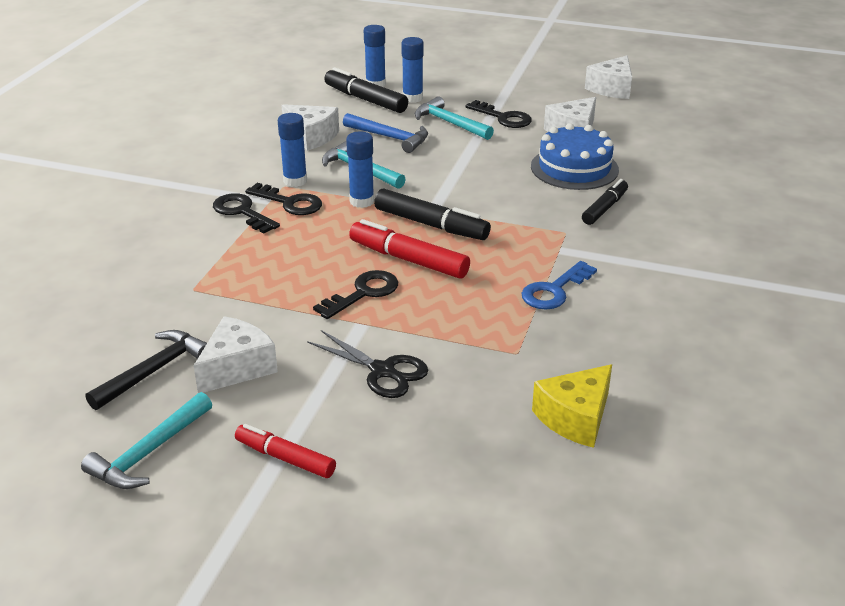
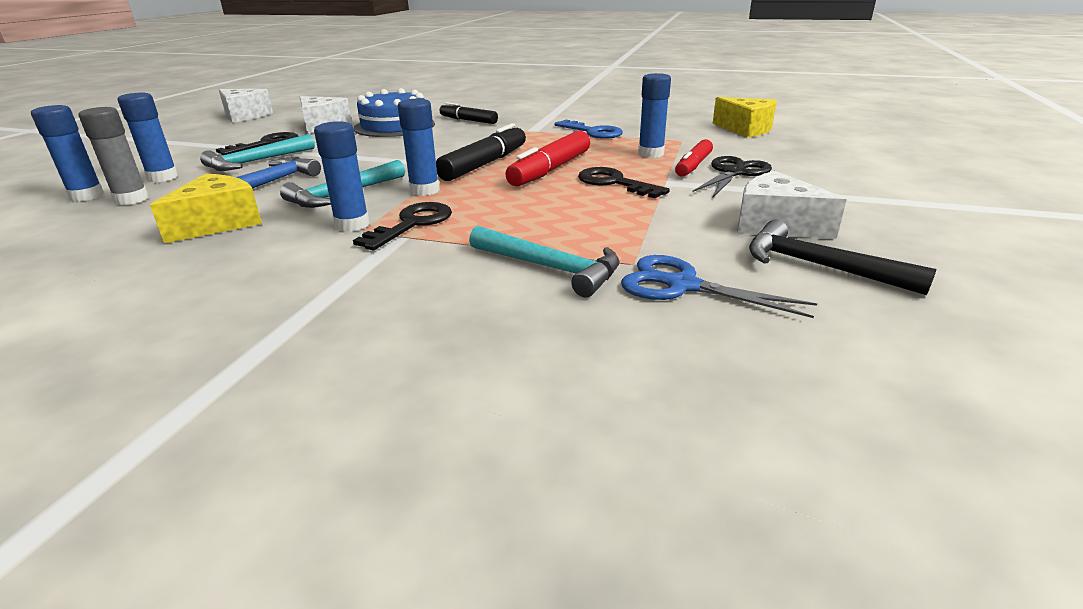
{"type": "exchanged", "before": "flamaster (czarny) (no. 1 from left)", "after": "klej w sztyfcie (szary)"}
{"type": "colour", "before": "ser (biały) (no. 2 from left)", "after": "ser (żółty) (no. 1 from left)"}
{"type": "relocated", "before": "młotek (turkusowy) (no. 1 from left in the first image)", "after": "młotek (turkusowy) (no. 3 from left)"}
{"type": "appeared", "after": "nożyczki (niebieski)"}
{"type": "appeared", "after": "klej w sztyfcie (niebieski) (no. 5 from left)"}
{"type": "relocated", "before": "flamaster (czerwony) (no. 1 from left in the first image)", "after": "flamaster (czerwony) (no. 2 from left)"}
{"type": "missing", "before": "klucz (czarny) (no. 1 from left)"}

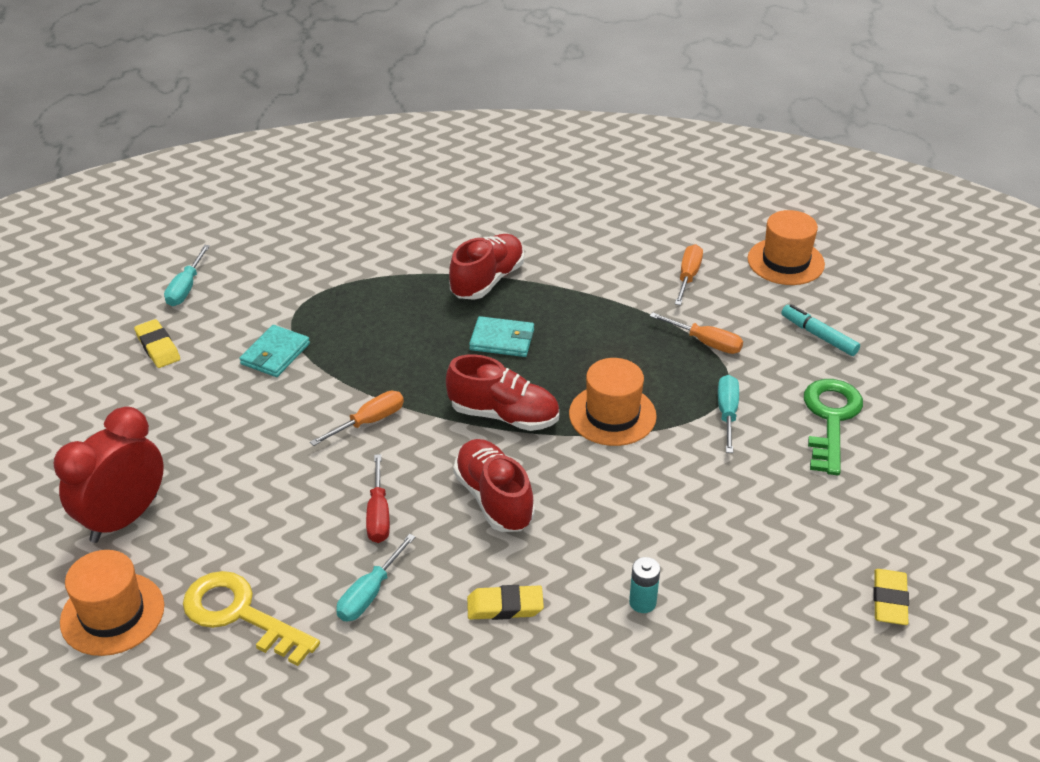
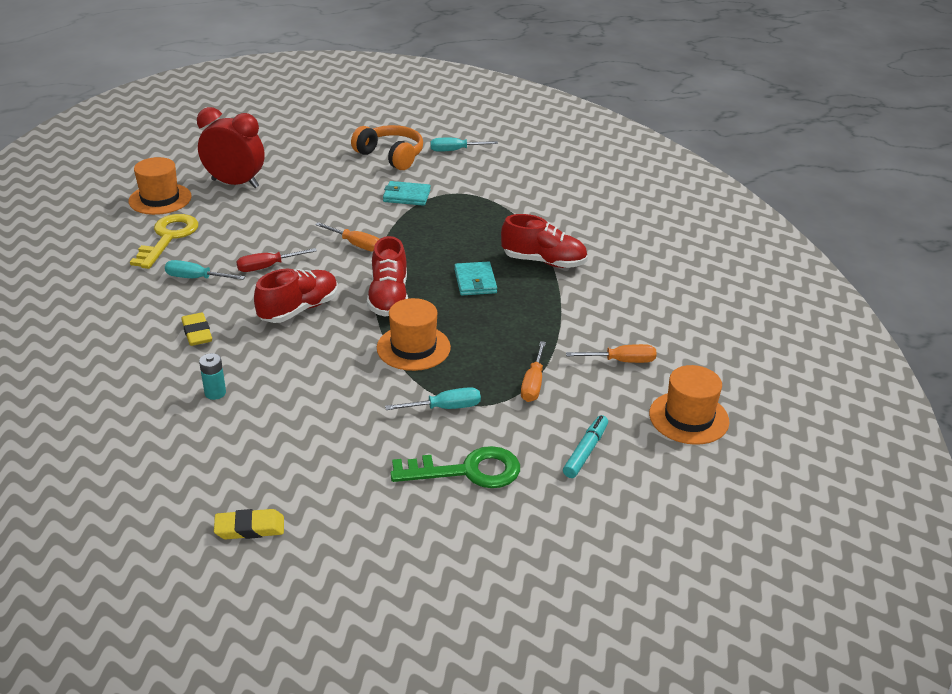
{"type": "exchanged", "before": "gumka do mazania (żółty) (no. 1 from left)", "after": "słuchawki (pomarańczowy)"}

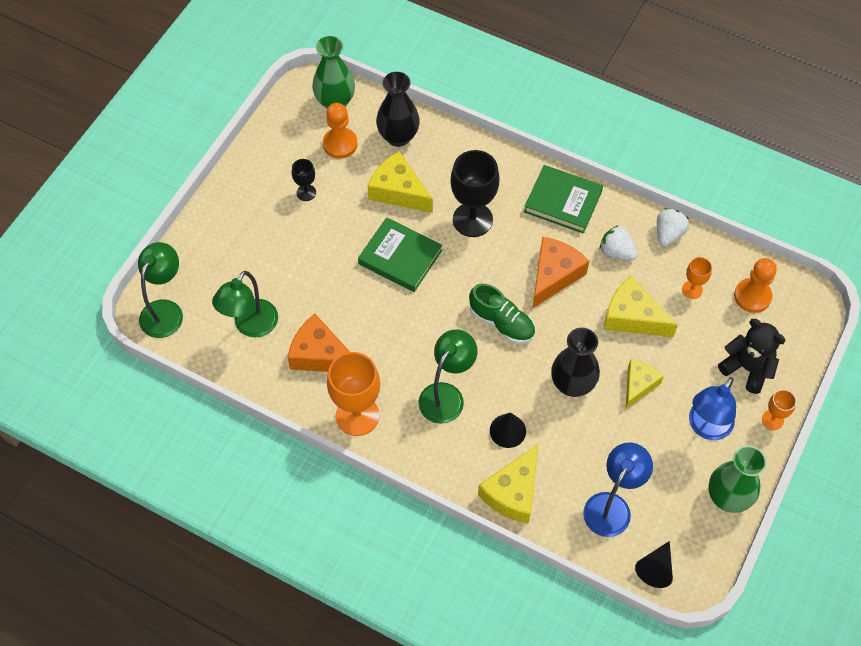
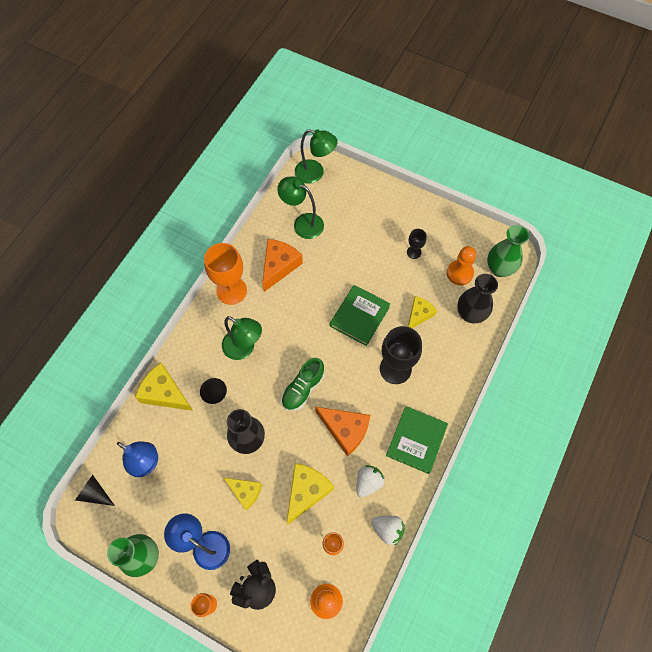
{"type": "size", "before": "ser (żółty) (no. 1 from left in the first image)", "scale": 0.66}

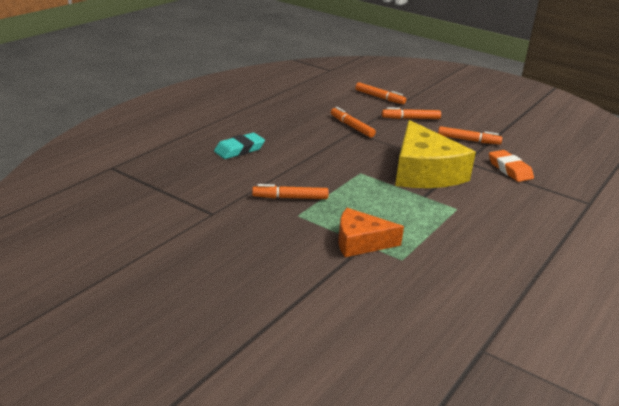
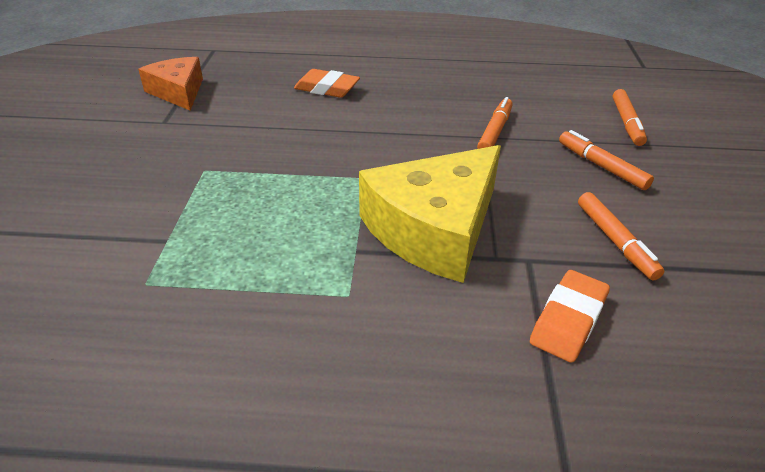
{"type": "relocated", "before": "ser (pomarańczowy)"}
{"type": "colour", "before": "gumka do mazania (turkusowy)", "after": "gumka do mazania (pomarańczowy) (no. 1 from left)"}
{"type": "missing", "before": "flamaster (pomarańczowy) (no. 1 from left)"}

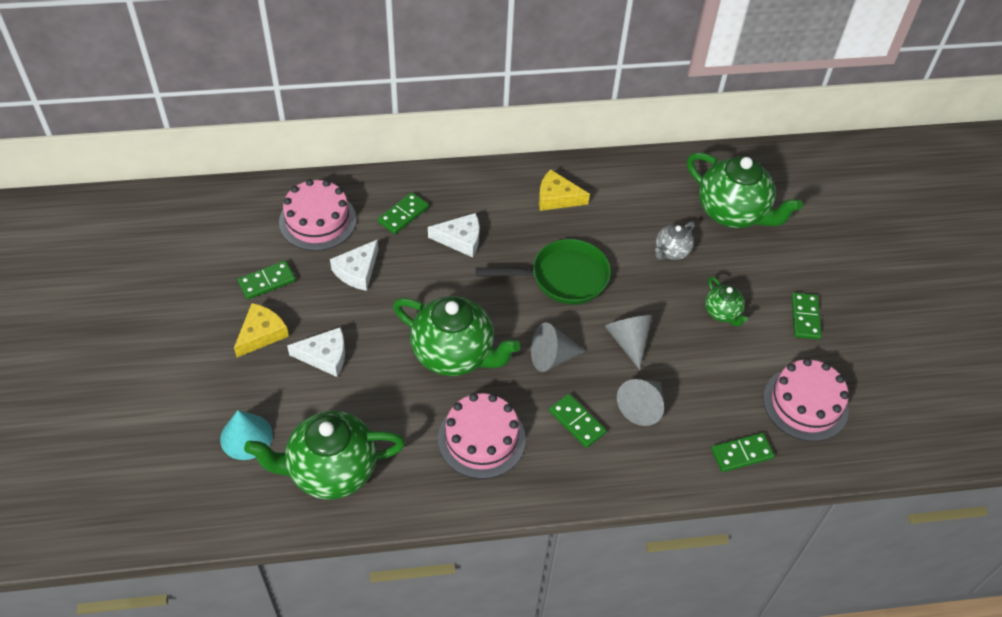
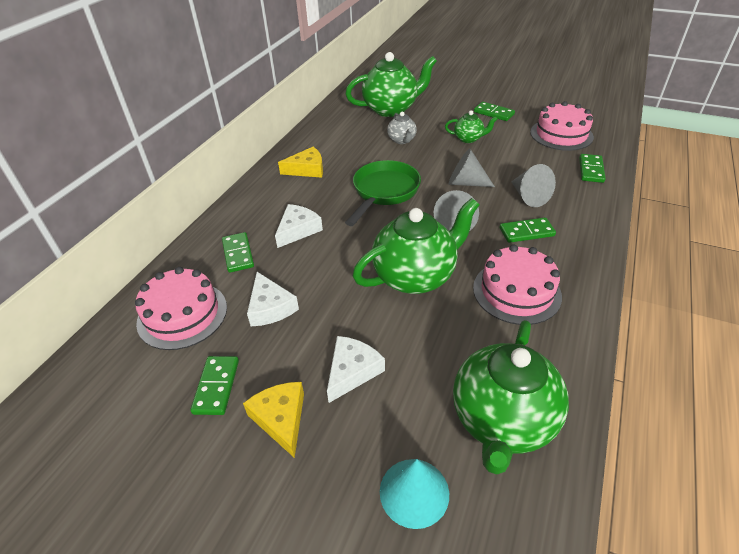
{"type": "spun", "before": "ser (żółty) (no. 2 from left)", "turn": -150}

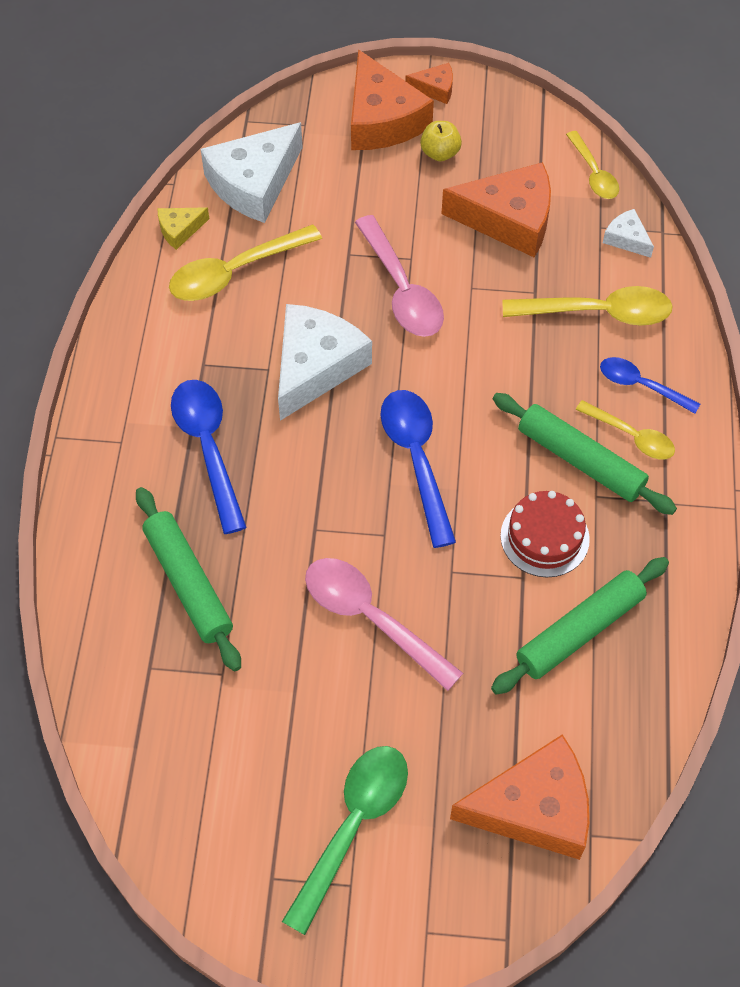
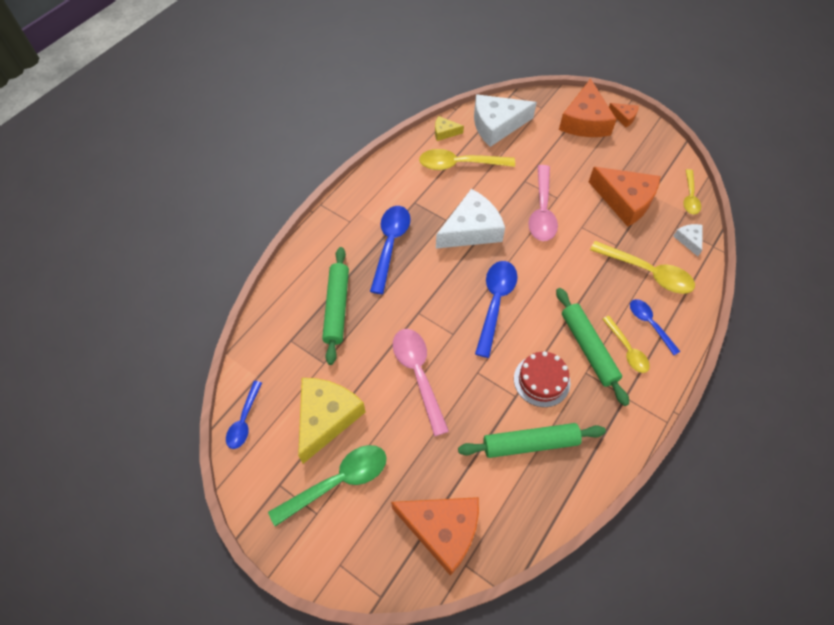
{"type": "appeared", "after": "łyżka (niebieski) (no. 1 from left)"}
{"type": "appeared", "after": "ser (żółty) (no. 1 from left)"}
{"type": "missing", "before": "jabłko (żółty)"}

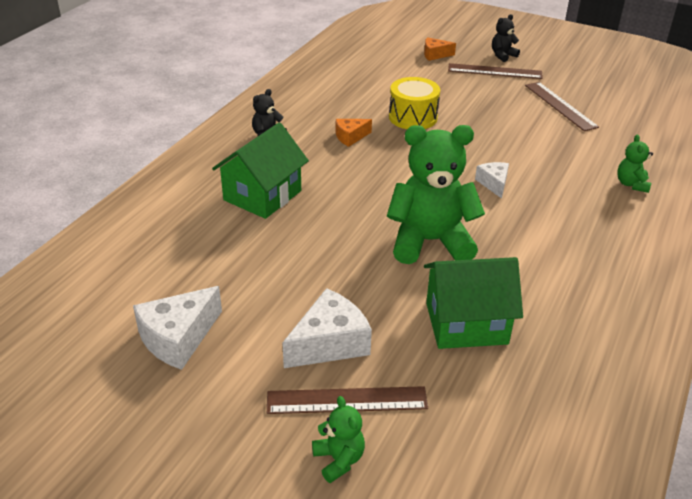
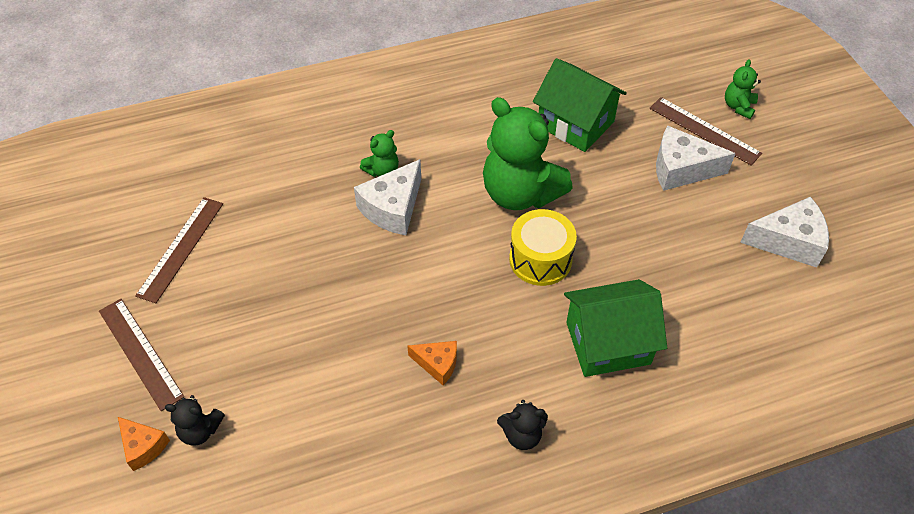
{"type": "relocated", "before": "miś (czarny) (no. 2 from left in the first image)", "after": "miś (czarny) (no. 1 from left)"}
{"type": "size", "before": "ser (biały) (no. 3 from left in the first image)", "scale": 1.71}
{"type": "relocated", "before": "miś (zielony) (no. 3 from left in the first image)", "after": "miś (zielony) (no. 1 from left)"}
{"type": "relocated", "before": "bęben (żółty)"}

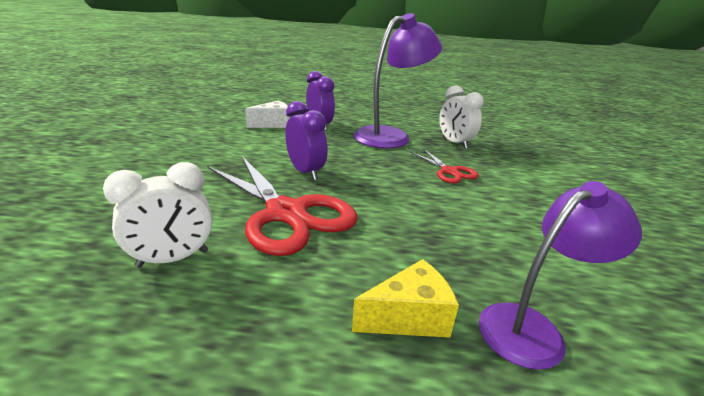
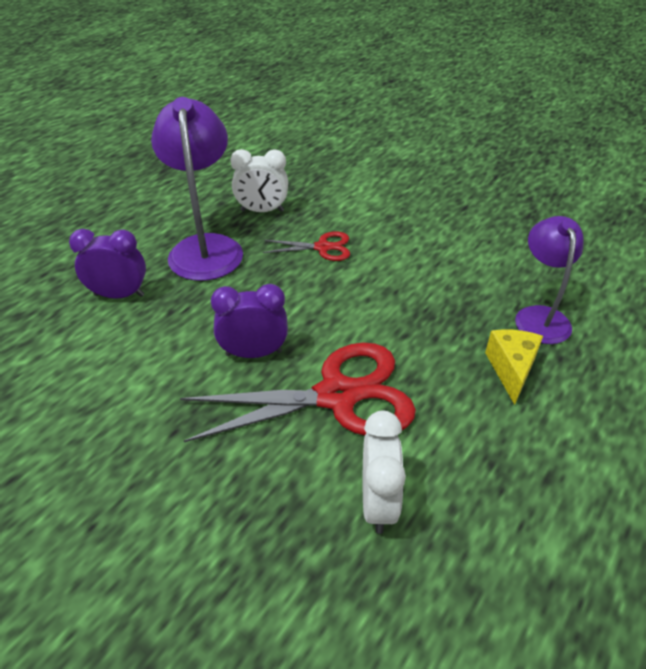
{"type": "missing", "before": "ser (biały)"}

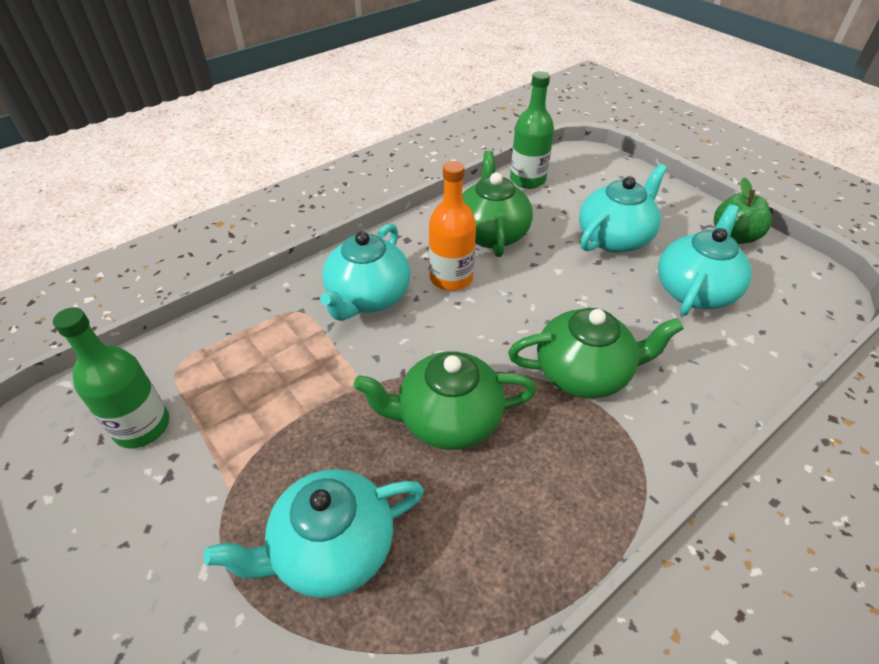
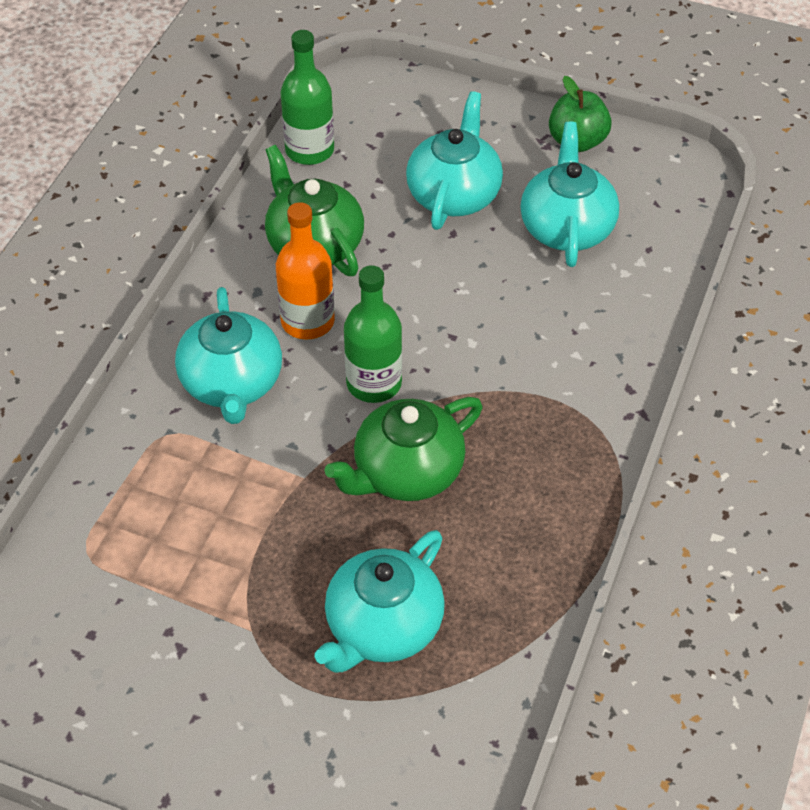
{"type": "relocated", "before": "butelka (zielony) (no. 1 from left in the first image)", "after": "butelka (zielony) (no. 2 from left)"}
{"type": "missing", "before": "imbryk (zielony) (no. 3 from left)"}

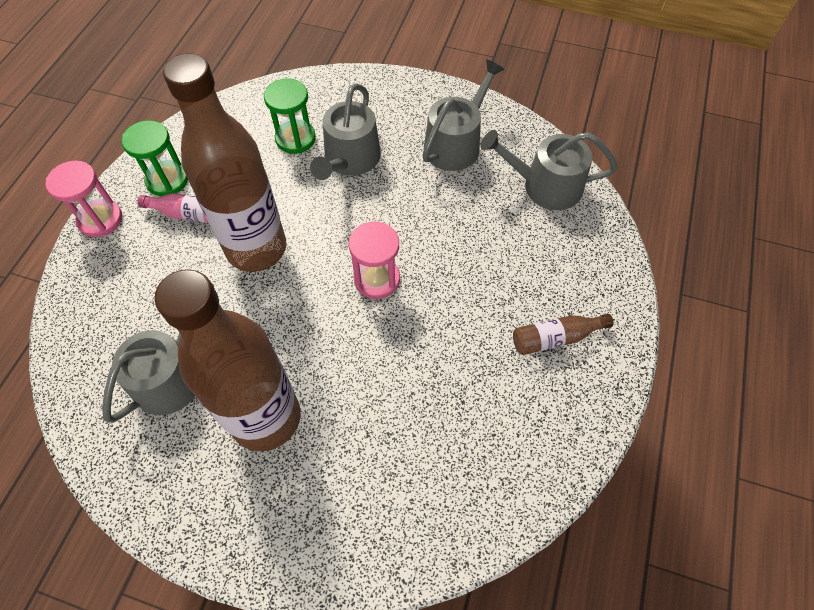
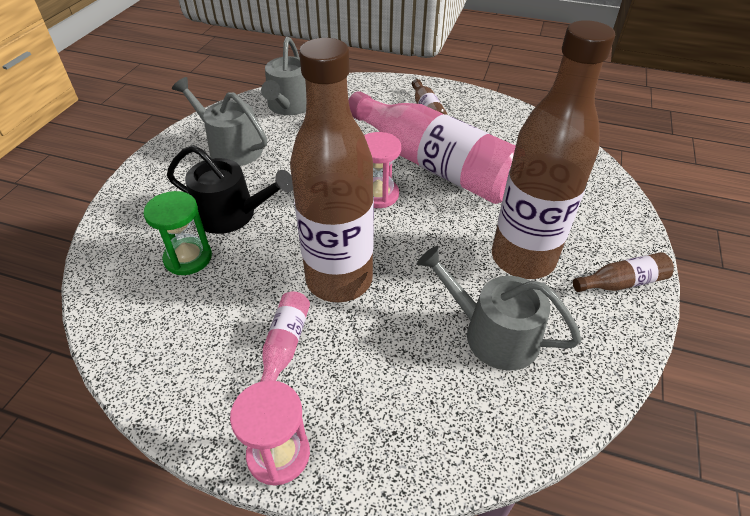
{"type": "colour", "before": "konewka (szary) (no. 2 from left)", "after": "konewka (czarny)"}
{"type": "appeared", "after": "butelka (różowy) (no. 2 from left)"}
{"type": "appeared", "after": "butelka (brązowy) (no. 4 from left)"}
{"type": "missing", "before": "klepsydra (zielony) (no. 1 from left)"}

